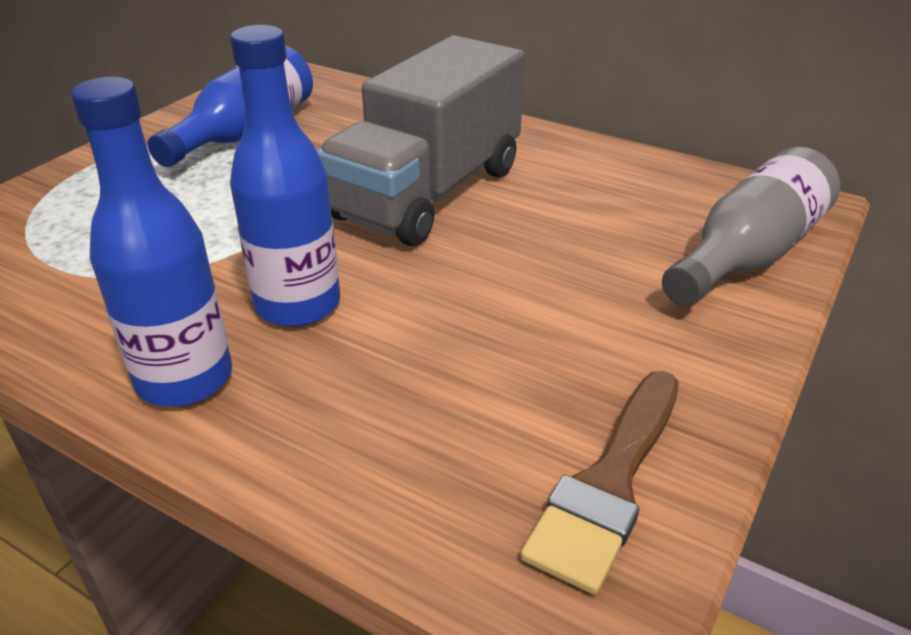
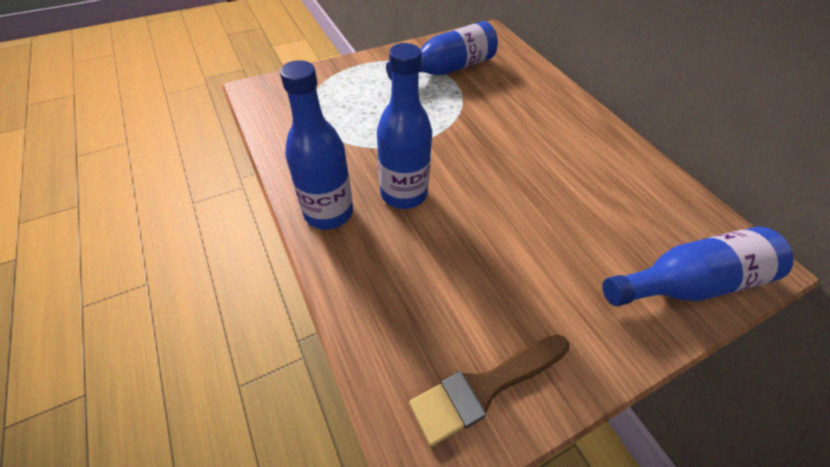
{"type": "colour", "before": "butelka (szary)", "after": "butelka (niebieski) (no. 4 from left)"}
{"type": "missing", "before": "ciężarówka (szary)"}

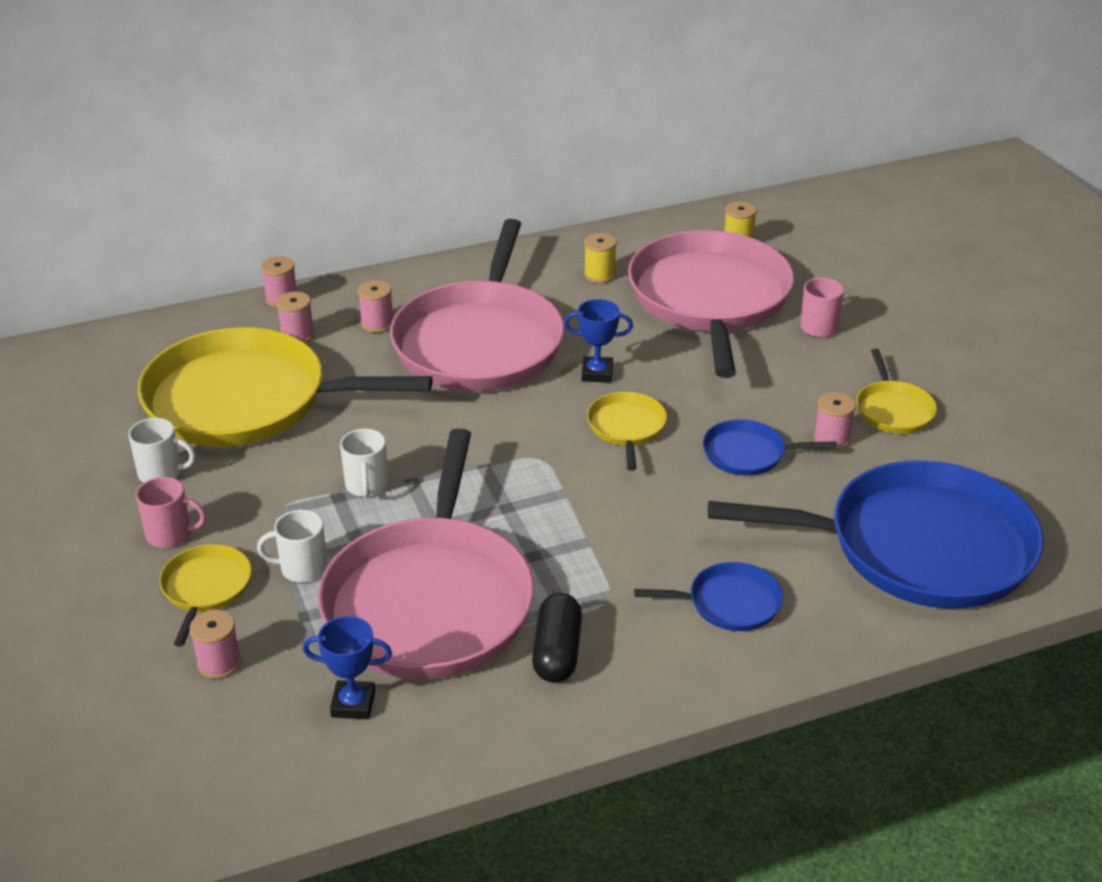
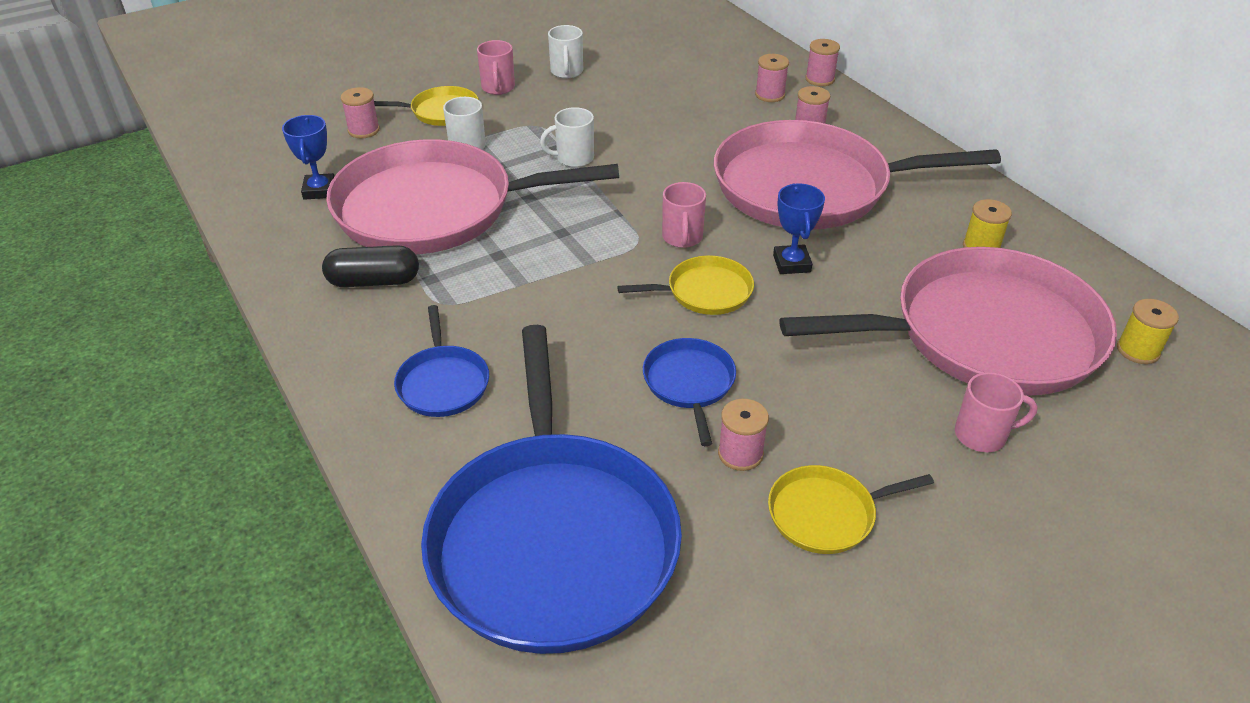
{"type": "appeared", "after": "kubek (różowy) (no. 2 from left)"}
{"type": "missing", "before": "patelnia (żółty) (no. 2 from left)"}

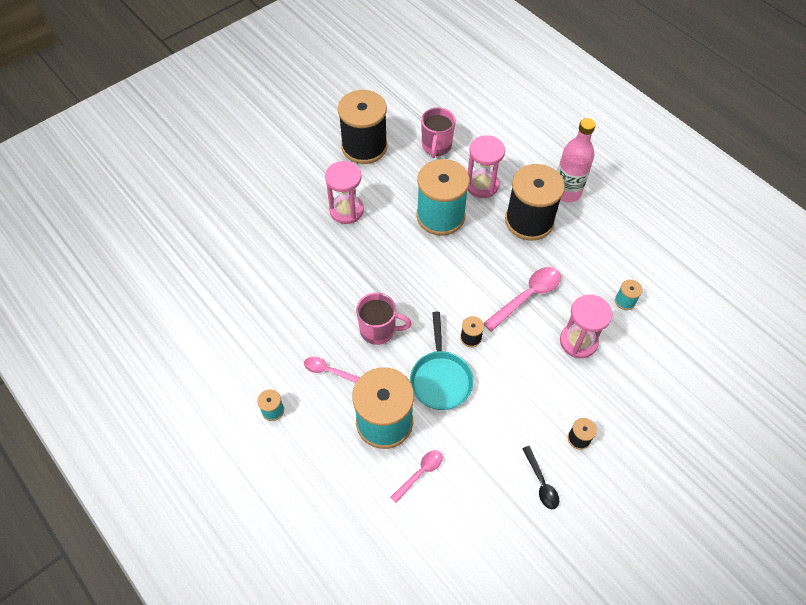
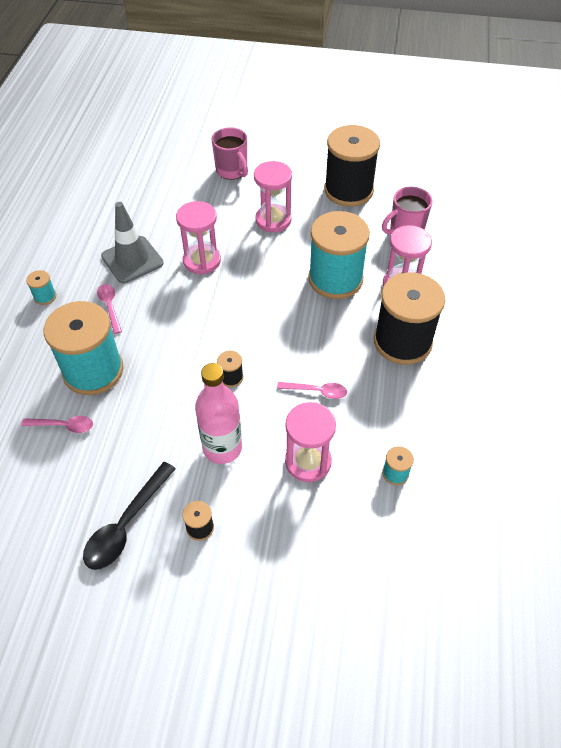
{"type": "size", "before": "łyżka (czarny)", "scale": 1.65}
{"type": "appeared", "after": "pachołek (szary)"}
{"type": "appeared", "after": "klepsydra (różowy) (no. 1 from left)"}
{"type": "relocated", "before": "butelka (różowy)"}
{"type": "relocated", "before": "kubek (różowy) (no. 1 from left)"}
{"type": "size", "before": "łyżka (różowy) (no. 3 from left)", "scale": 0.61}
{"type": "missing", "before": "patelnia (turkusowy)"}

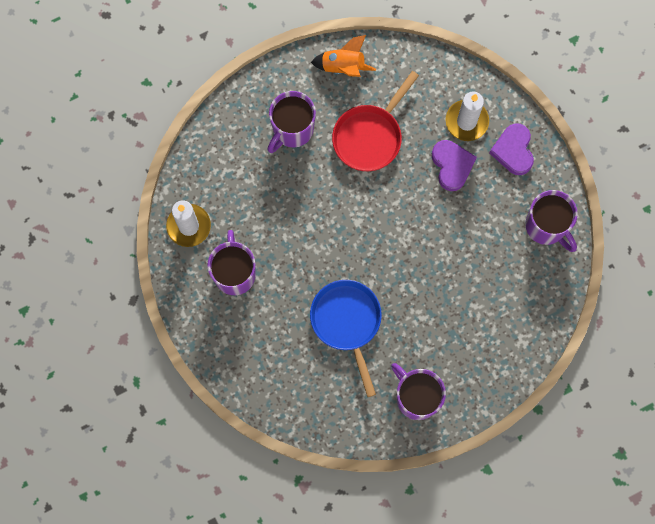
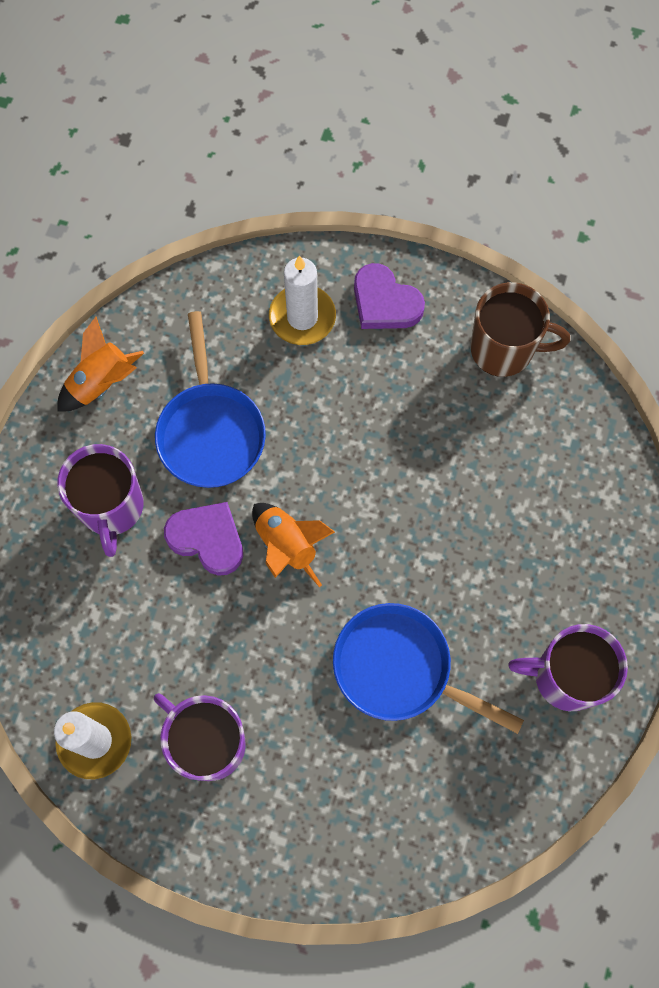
{"type": "colour", "before": "patelnia (czerwony)", "after": "patelnia (niebieski) (no. 1 from left)"}
{"type": "relocated", "before": "serce (fioletowy) (no. 1 from left)"}
{"type": "appeared", "after": "rakieta (pomarańczowy) (no. 2 from left)"}
{"type": "colour", "before": "kubek (fioletowy) (no. 4 from left)", "after": "kubek (brązowy)"}

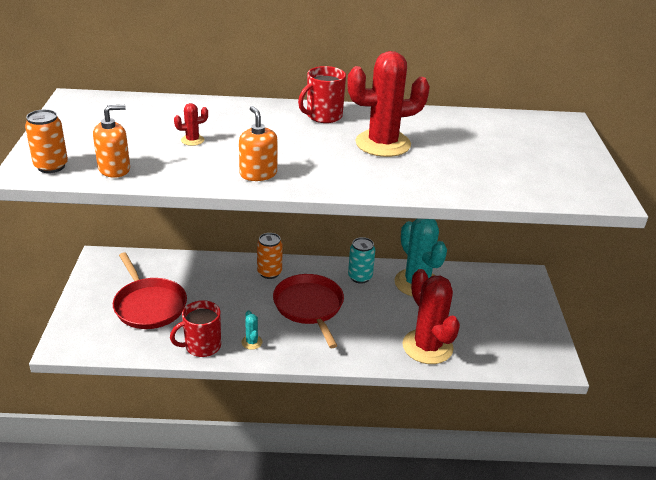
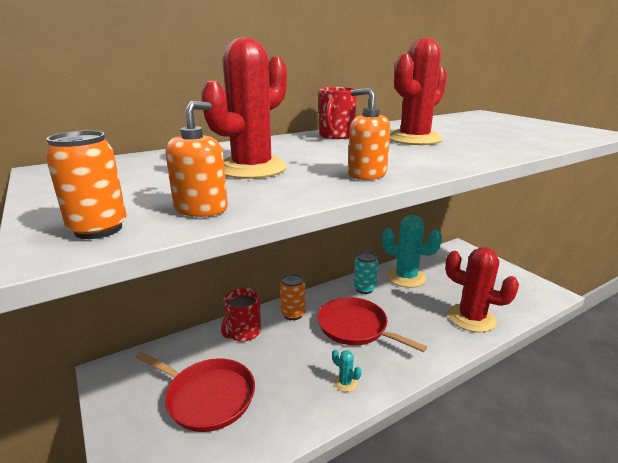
{"type": "size", "before": "kaktus (czerwony) (no. 1 from left)", "scale": 2.43}
{"type": "relocated", "before": "kubek (czerwony) (no. 1 from left)"}

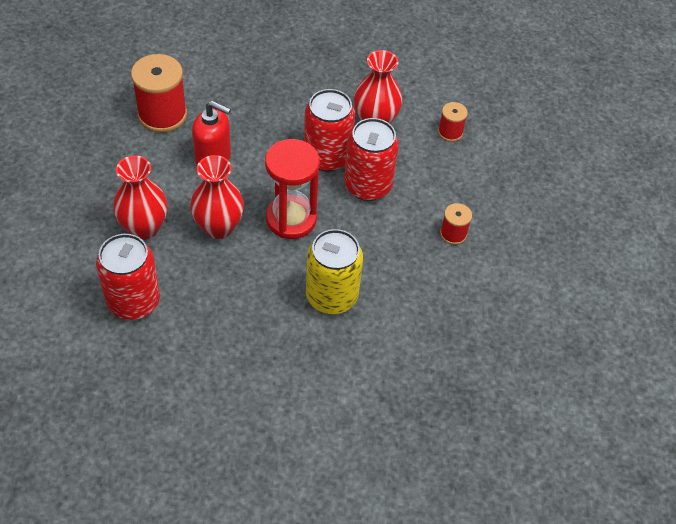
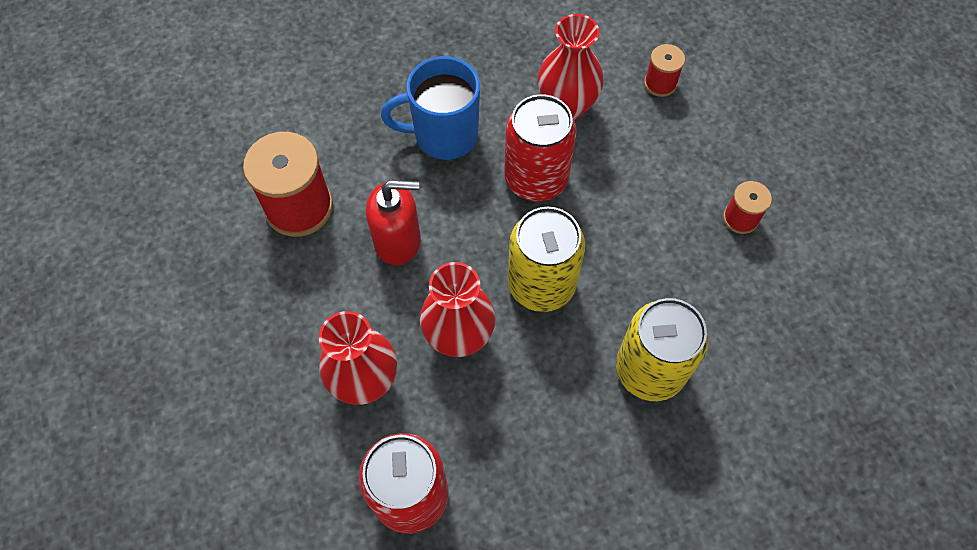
{"type": "appeared", "after": "kubek (niebieski)"}
{"type": "exchanged", "before": "klepsydra (czerwony)", "after": "puszka (żółty) (no. 1 from left)"}
{"type": "missing", "before": "puszka (czerwony) (no. 3 from left)"}

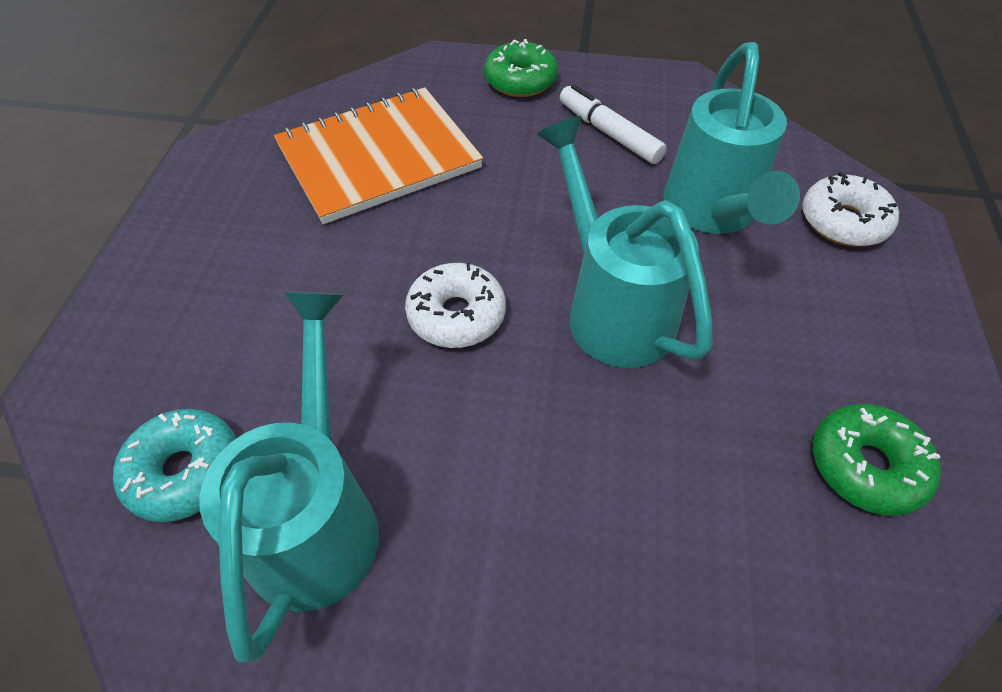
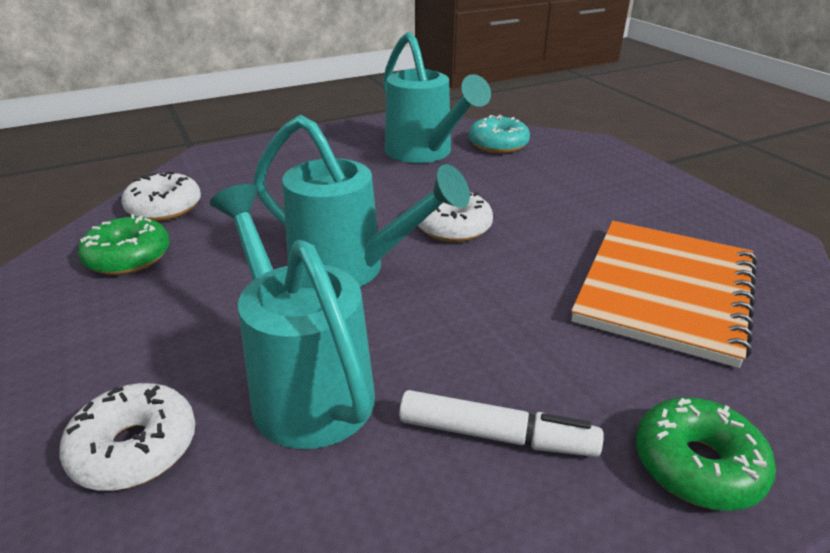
{"type": "appeared", "after": "donut (biały) (no. 2 from left)"}

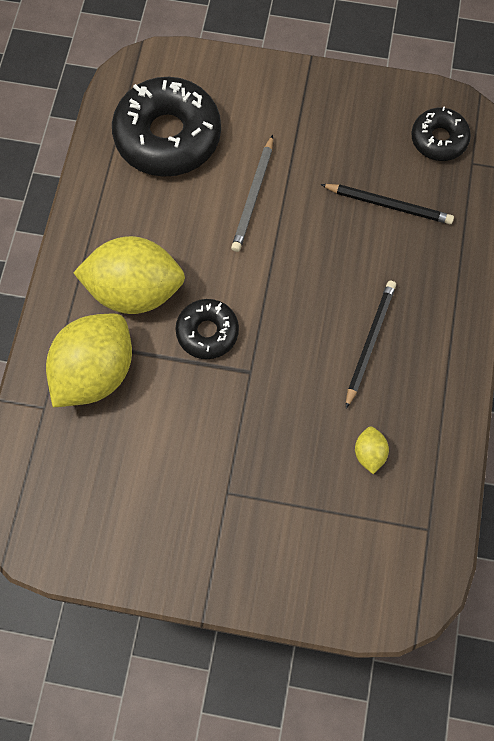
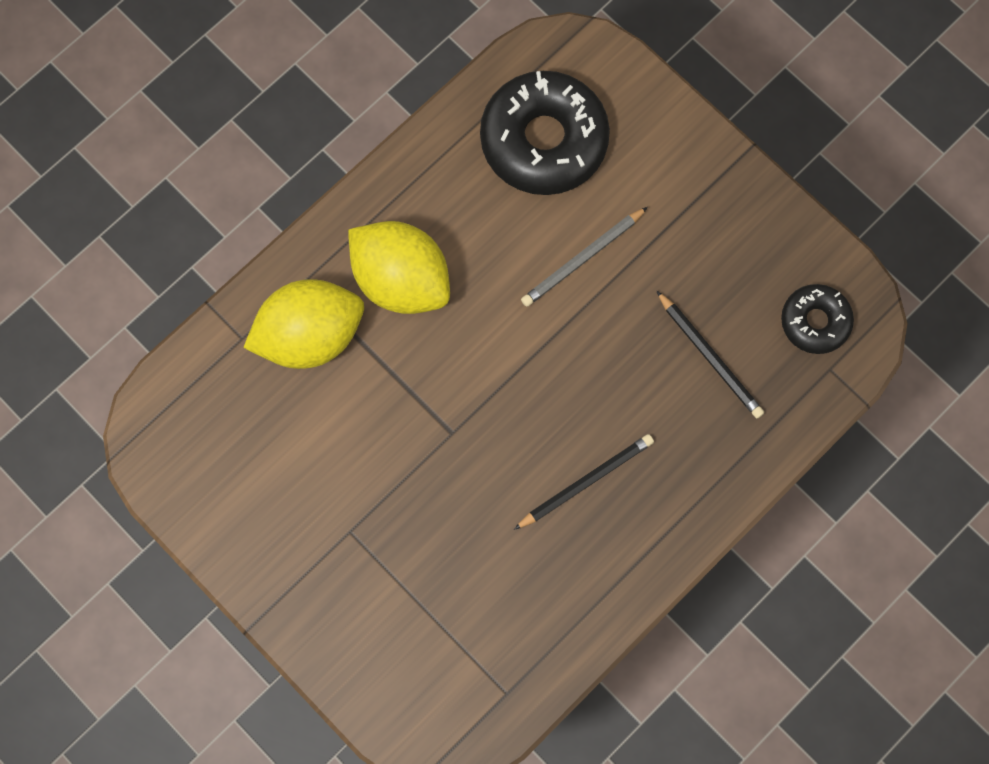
{"type": "missing", "before": "donut (czarny) (no. 2 from left)"}
{"type": "missing", "before": "cytryna (żółty) (no. 3 from left)"}

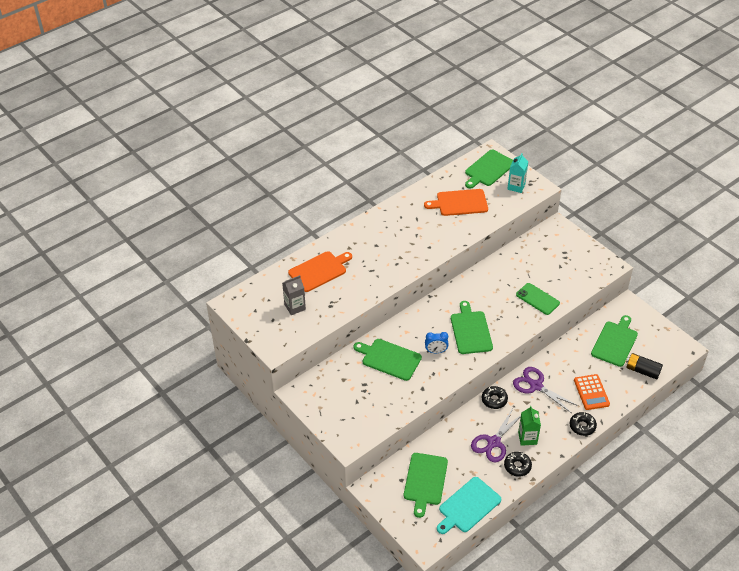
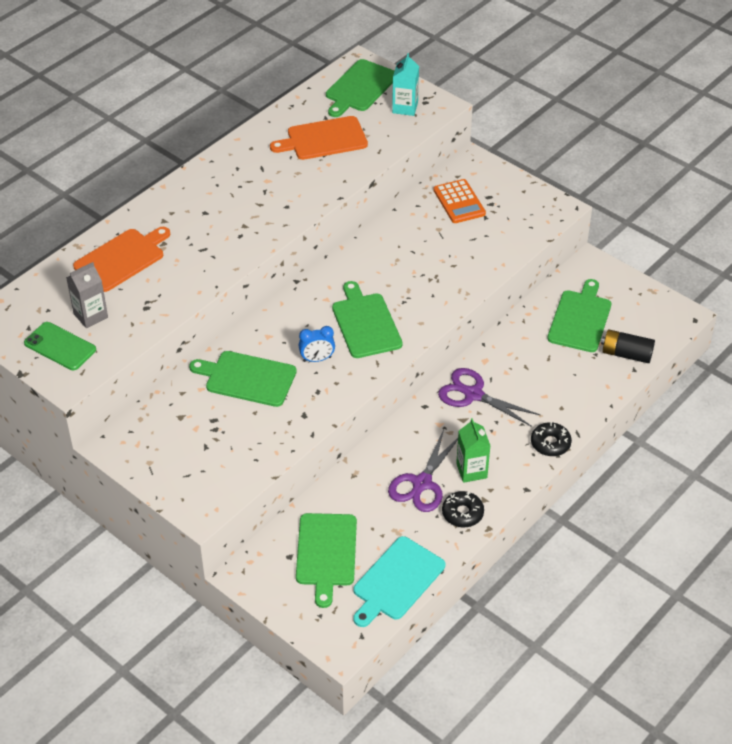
{"type": "relocated", "before": "telefon (zielony)"}
{"type": "relocated", "before": "kalkulator (pomarańczowy)"}
{"type": "missing", "before": "donut (czarny) (no. 1 from left)"}

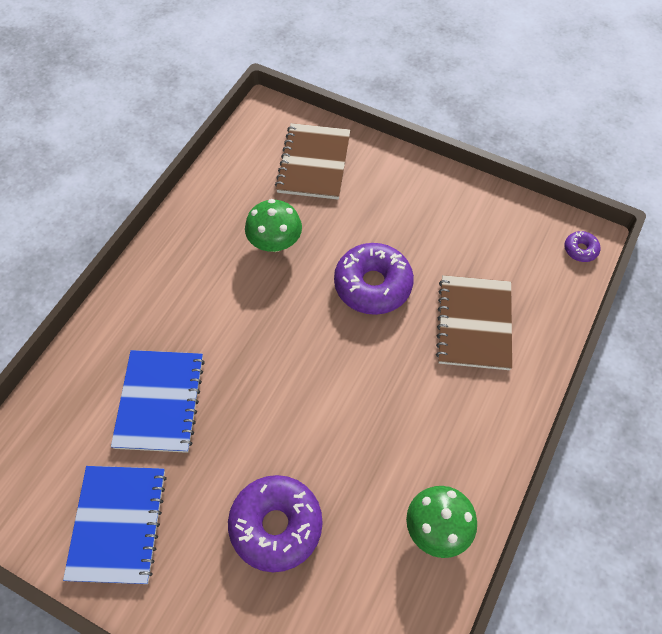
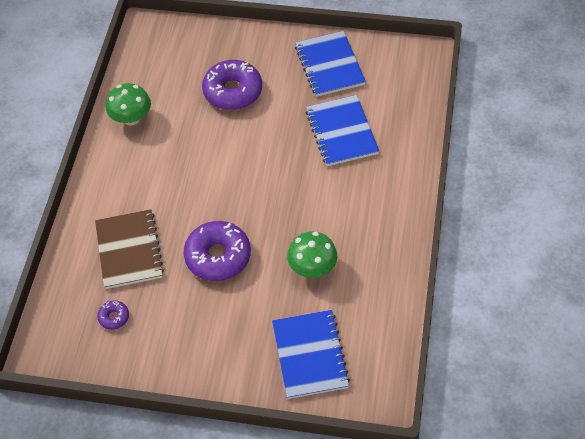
{"type": "relocated", "before": "donut (fioletowy) (no. 3 from left in the first image)", "after": "donut (fioletowy) (no. 1 from left)"}
{"type": "colour", "before": "zeszyt (brązowy) (no. 1 from left)", "after": "zeszyt (niebieski) (no. 1 from left)"}

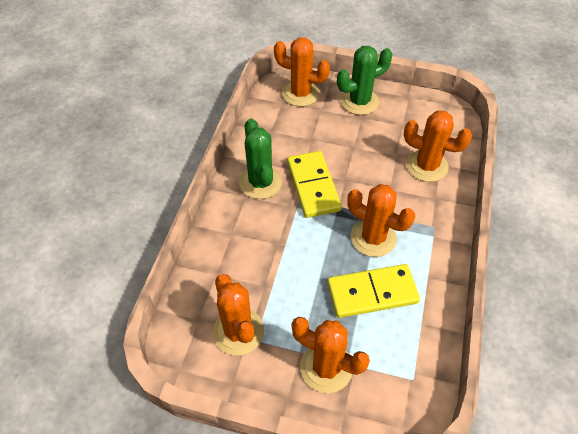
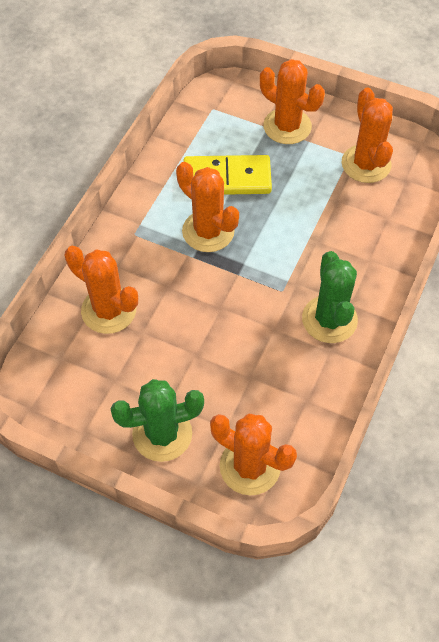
{"type": "missing", "before": "kostka domina (żółty) (no. 1 from left)"}

